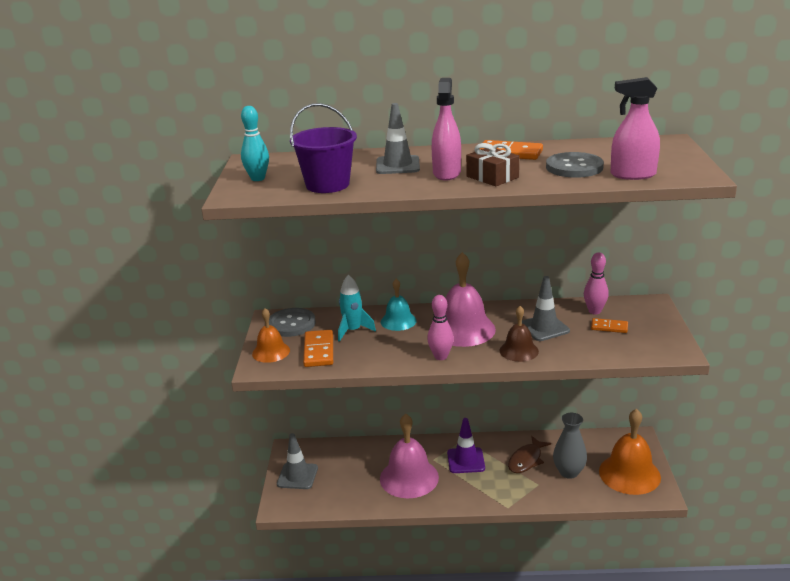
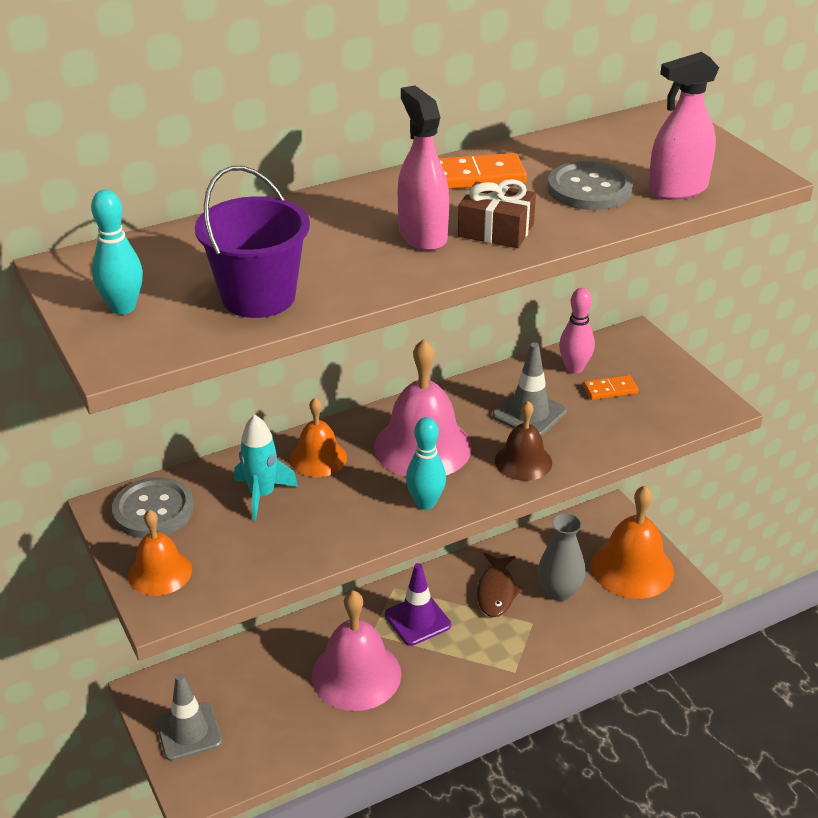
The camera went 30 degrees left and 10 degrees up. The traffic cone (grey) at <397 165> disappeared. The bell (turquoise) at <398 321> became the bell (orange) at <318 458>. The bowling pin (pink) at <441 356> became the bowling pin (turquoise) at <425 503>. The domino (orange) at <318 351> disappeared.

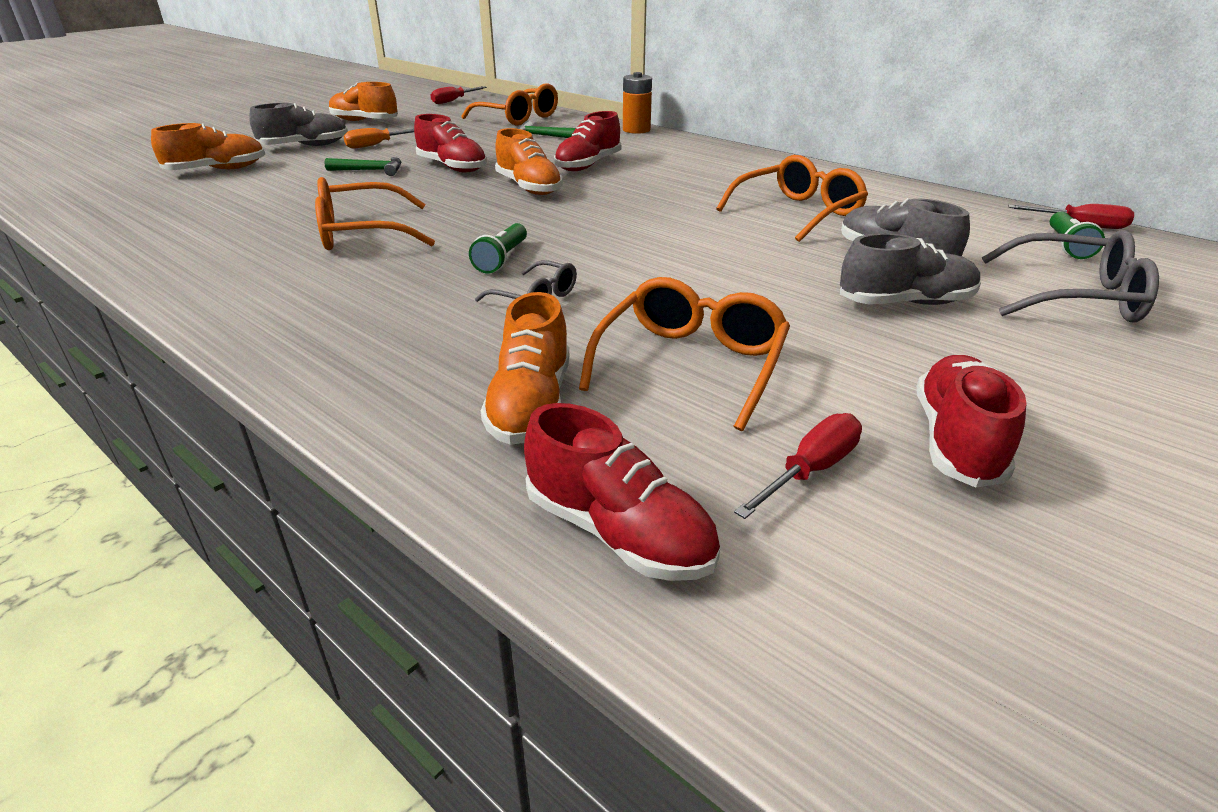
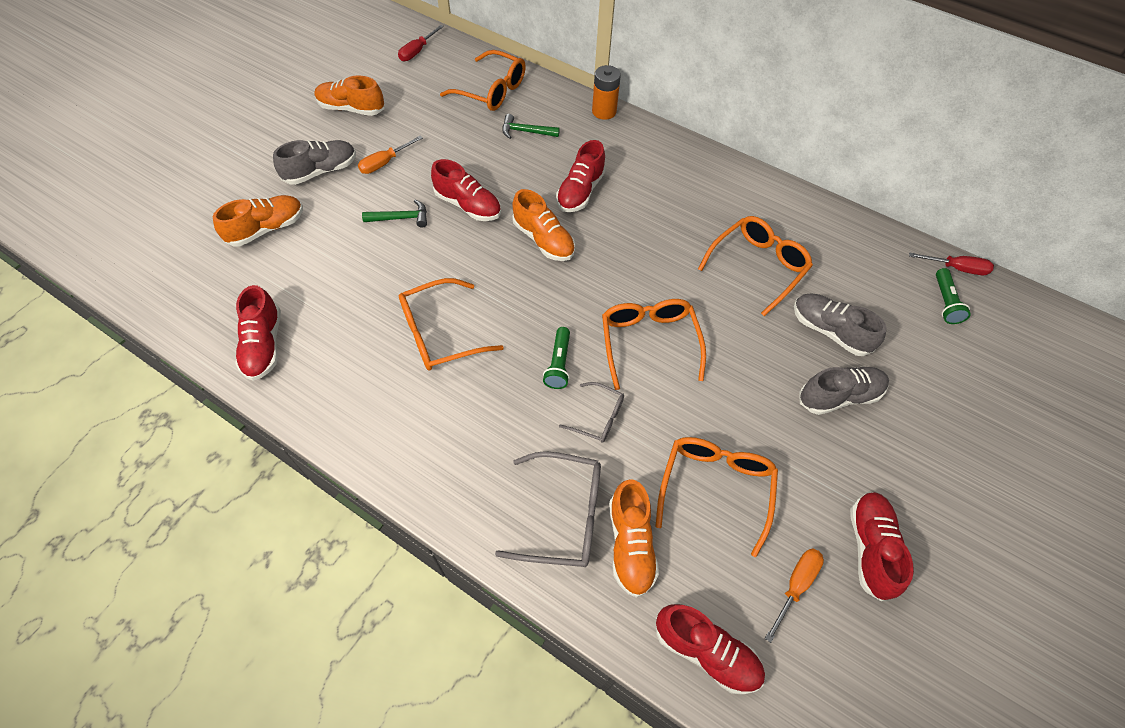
The camera went 10 degrees left and 25 degrees up. The glasses (grey) moved from <1073 297> to <562 515>. The screwdriver (red) at <810 470> became the screwdriver (orange) at <795 585>. The shoe (red) at <264 345> appeared. The glasses (orange) at <649 343> appeared.

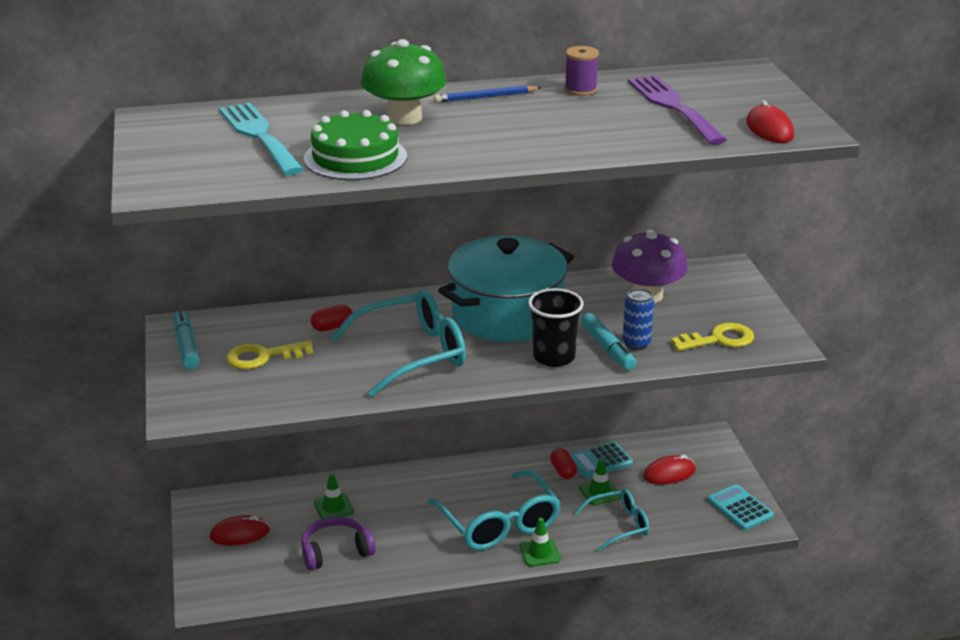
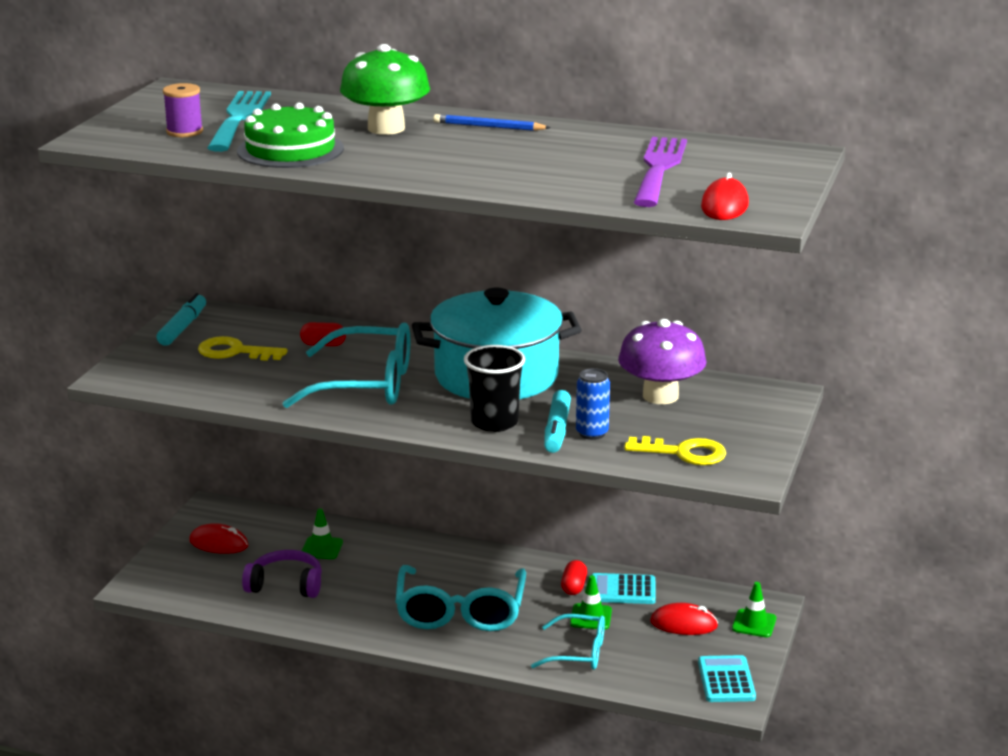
The camera went 30 degrees right and 5 degrees down. The spool (purple) moved from <580 90> to <184 132>. The traffic cone (green) moved from <540 553> to <754 624>.

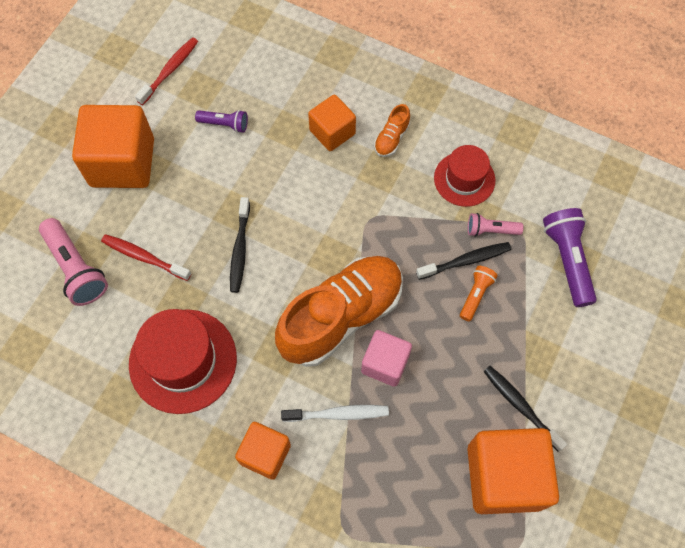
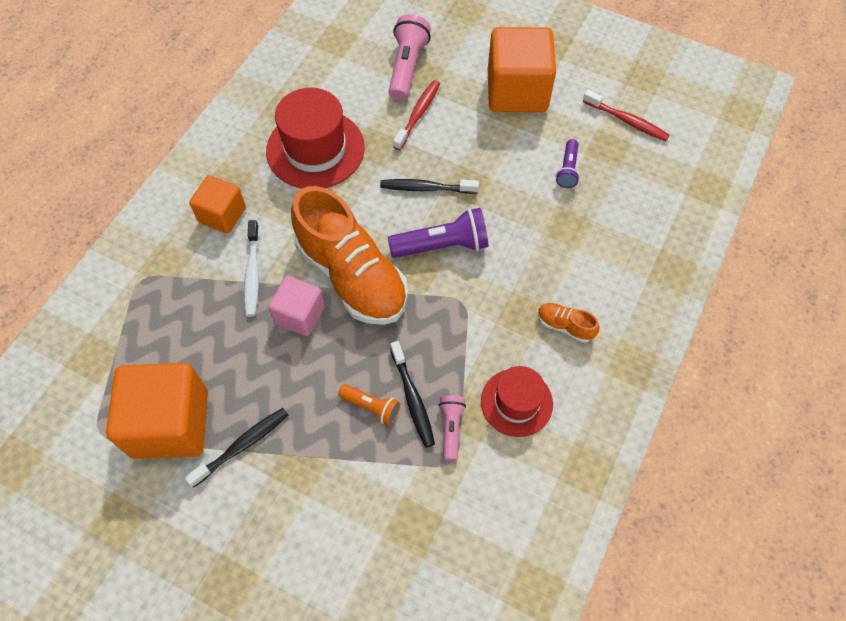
The camera went 90 degrees right and 5 degrees down. The cube (orange) at <332 132> disappeared. The flashlight (purple) moved from <567 260> to <442 245>. The flashlight (pink) at <76 268> turned 135 degrees clockwise.

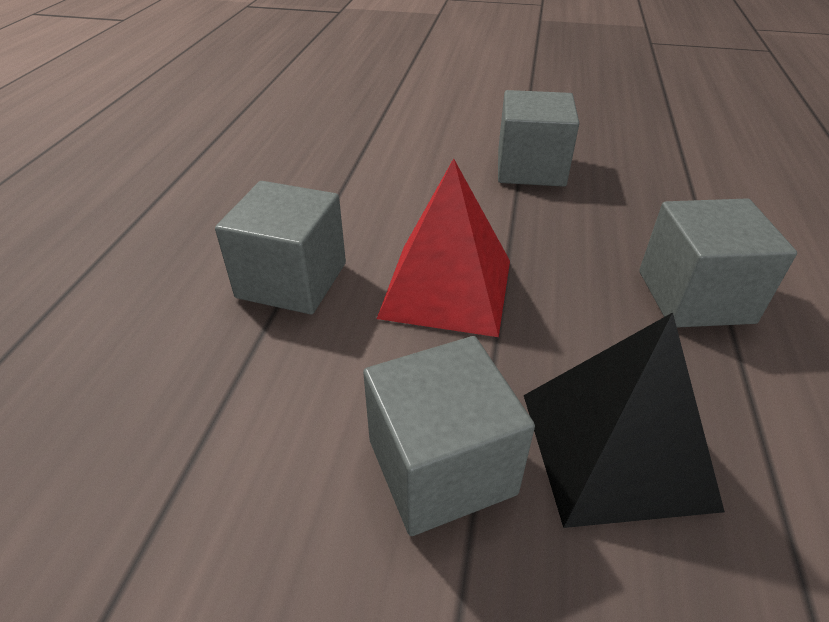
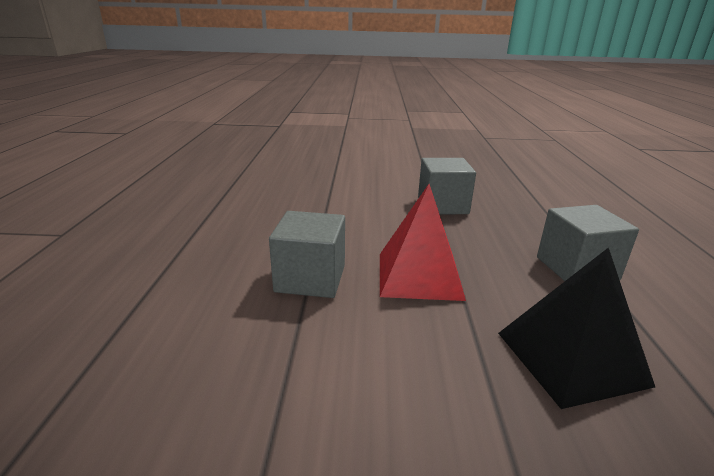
The camera went 10 degrees left and 15 degrees down. The cube (grey) at <441 466> disappeared.

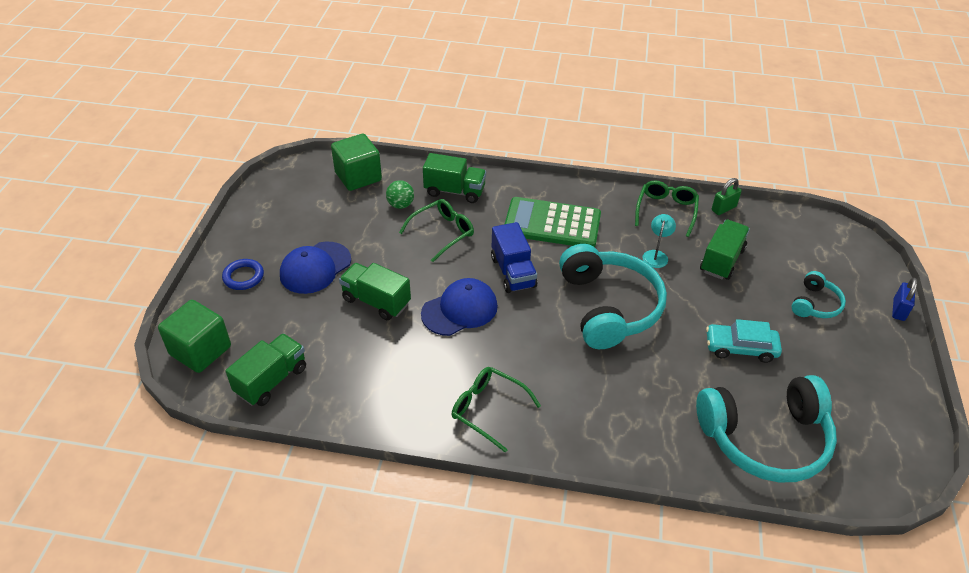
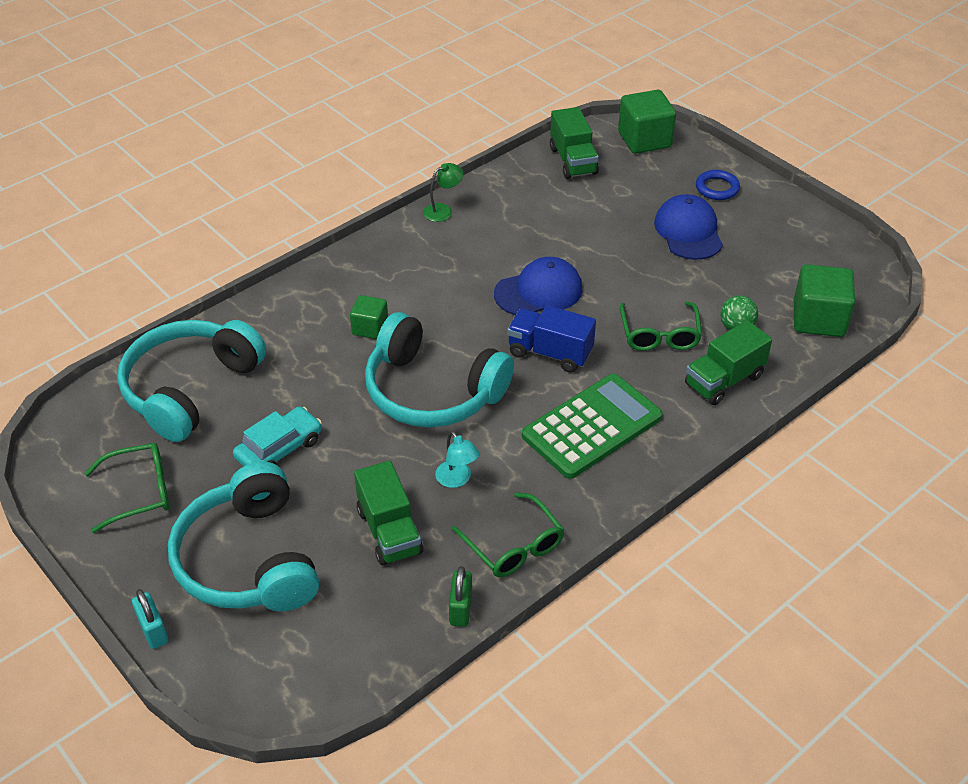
The camera went 130 degrees right and 0 degrees up. The truck (green) at <376 301> disappeared. The headphones (turquoise) at <815 304> changed to 2.08 times the size. The cap (blue) at <460 310> turned 120 degrees counterclockwise. The padlock (blue) at <898 310> became the padlock (turquoise) at <153 631>. The glasses (green) moved from <488 409> to <140 492>. The lamp (green) at <443 210> appeared. The cube (green) at <370 328> appeared.

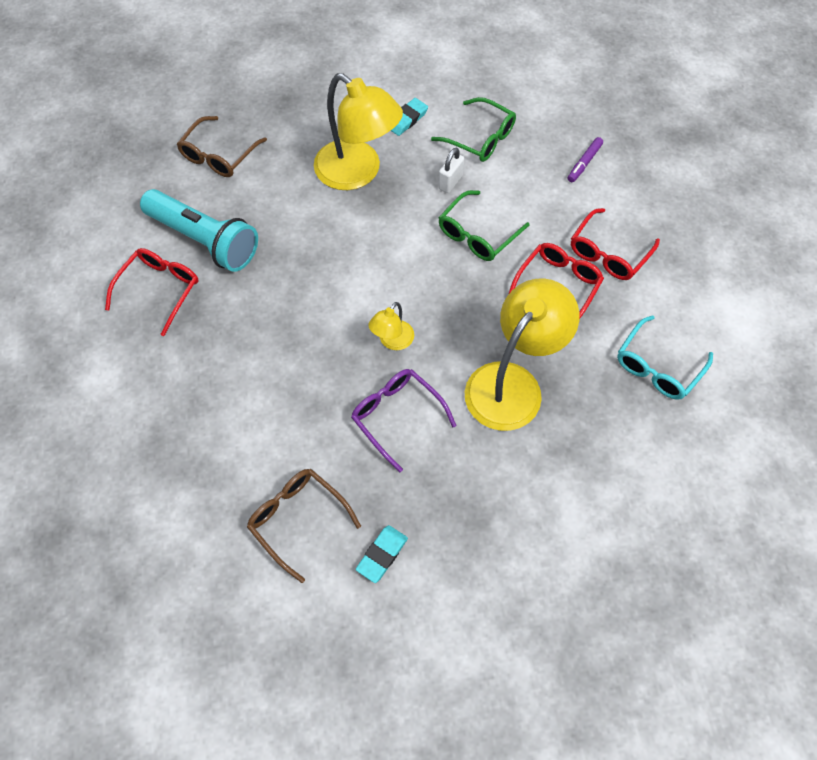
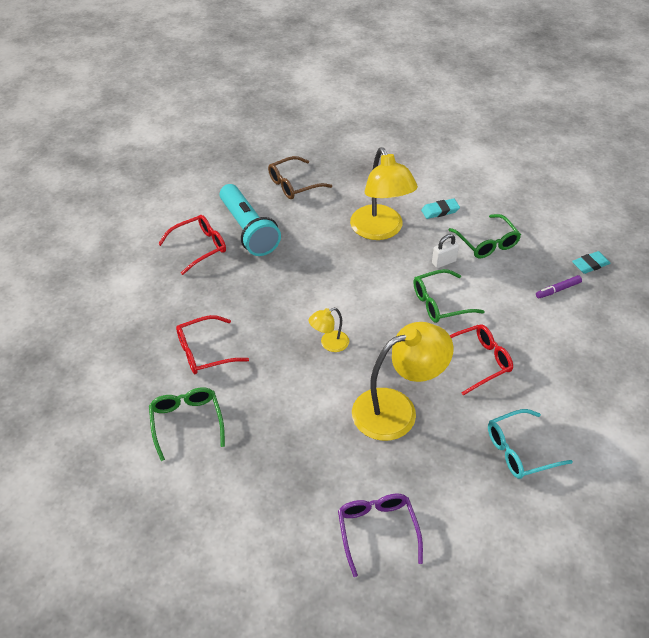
The camera went 30 degrees right and 15 degrees down. The glasses (red) moved from <608 253> to <204 352>. The glasses (purple) moved from <396 416> to <377 530>. The glasses (brown) at <297 519> became the glasses (green) at <186 422>. The eraser (turquoise) moved from <382 555> to <590 264>.

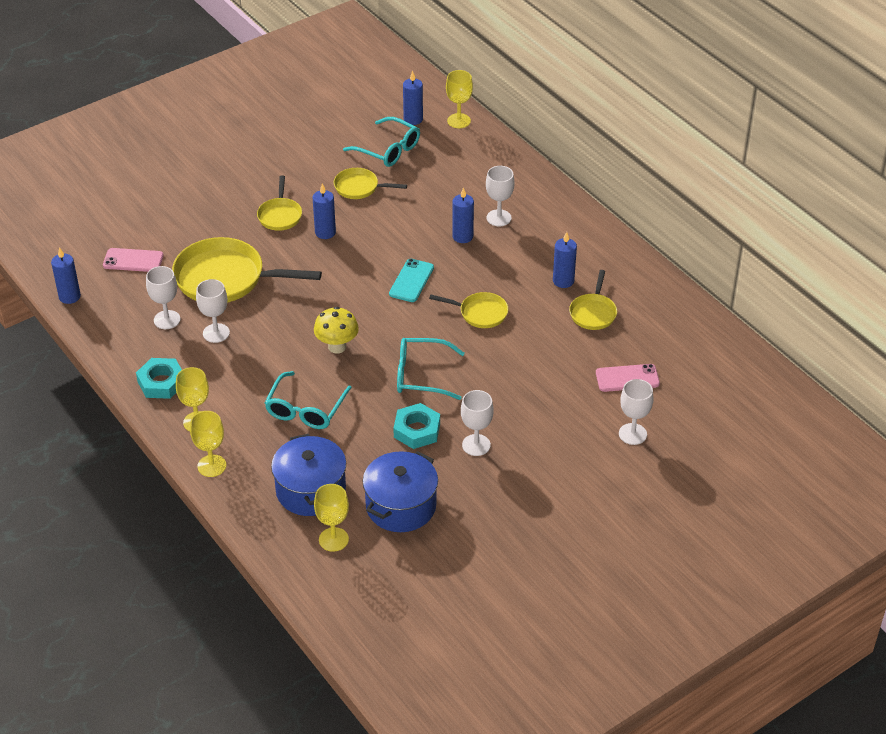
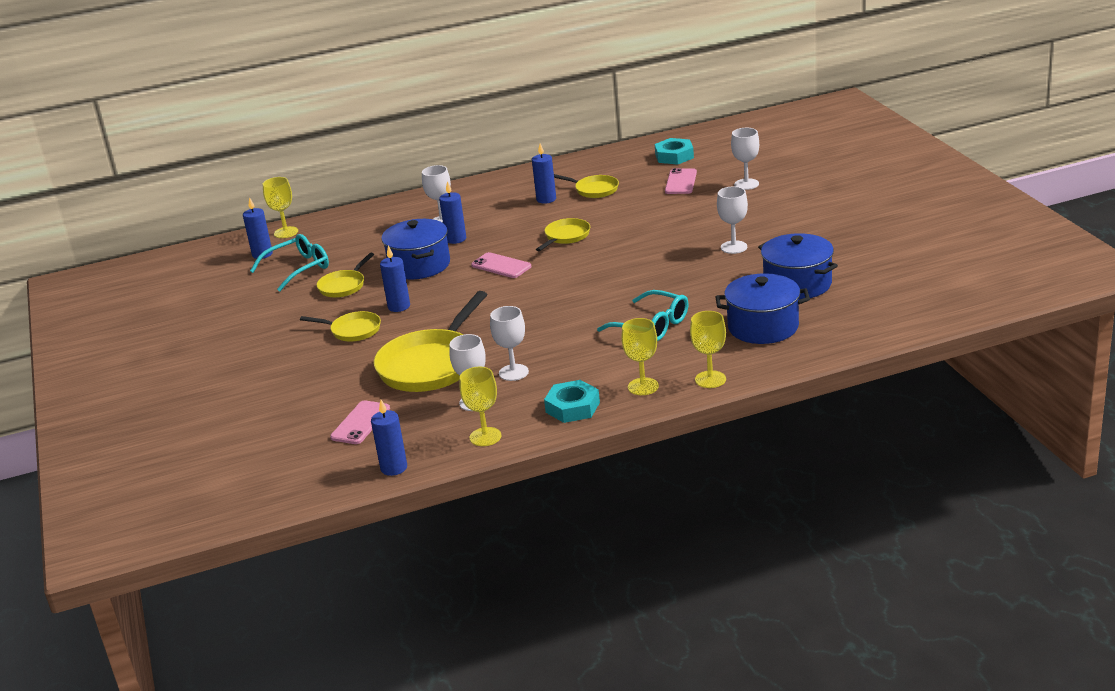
The camera went 70 degrees left and 15 degrees down. The phone (turquoise) at <411 281> became the phone (pink) at <501 266>. The mushroom (yellow) at <337 347> disappeared. The glasses (turquoise) at <422 375> disappeared. The nut (turquoise) moved from <417 430> to <674 156>. The goblet (yellow) moved from <333 539> to <485 437>. The pot (blue) at <419 265> appeared.

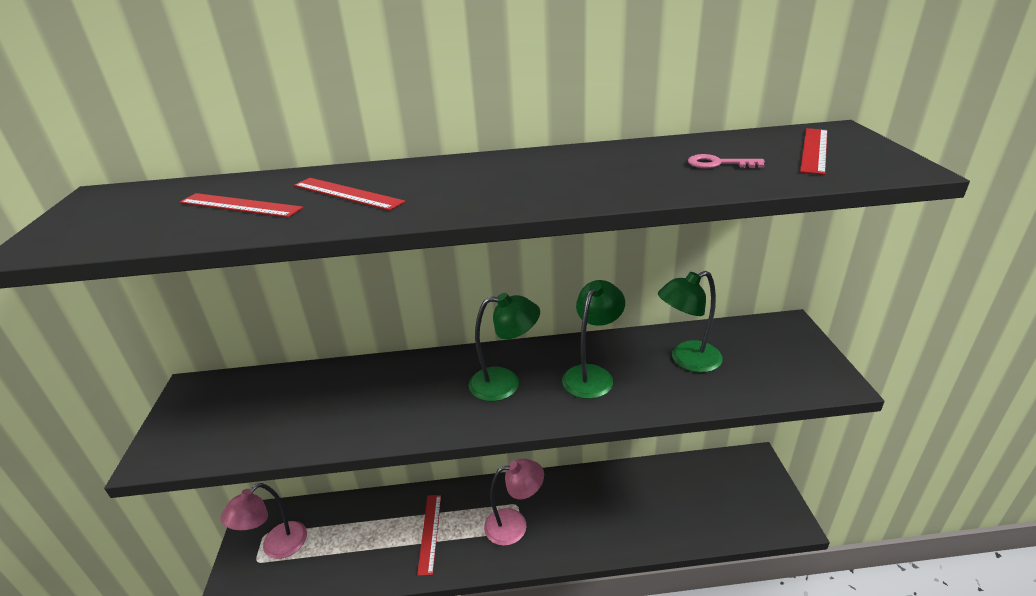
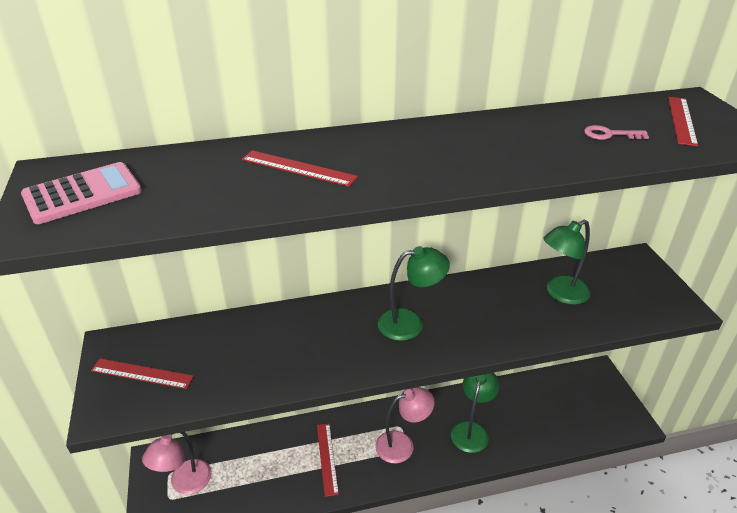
The camera went 10 degrees left and 5 degrees up. The ruler (red) moved from <240 205> to <142 373>. The lamp (green) moved from <592 374> to <471 430>. The calculator (pink) at <82 194> appeared.

